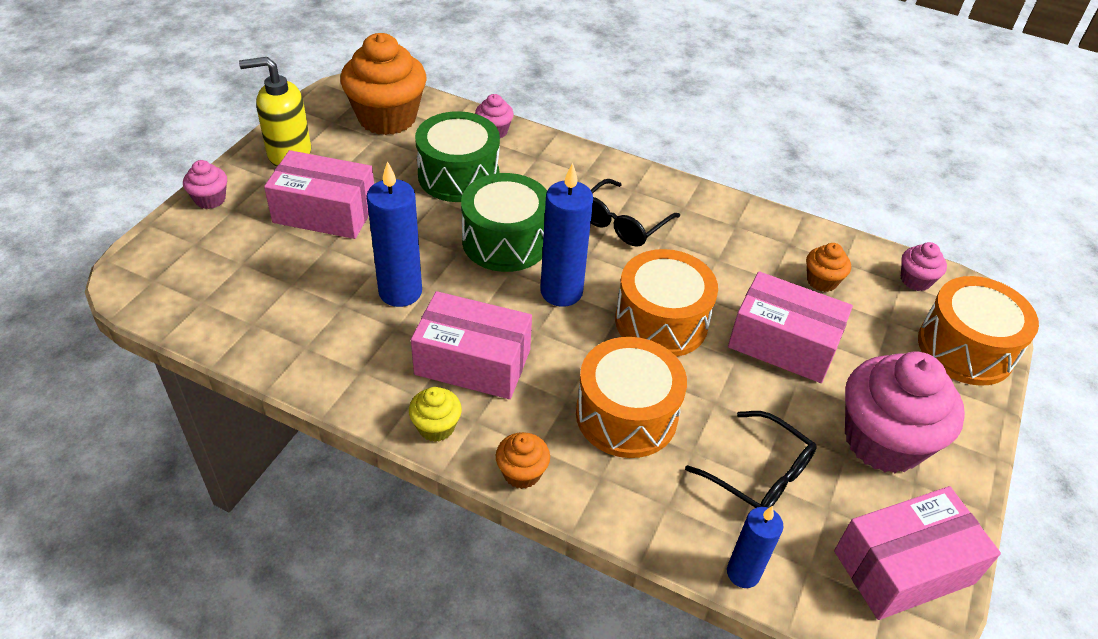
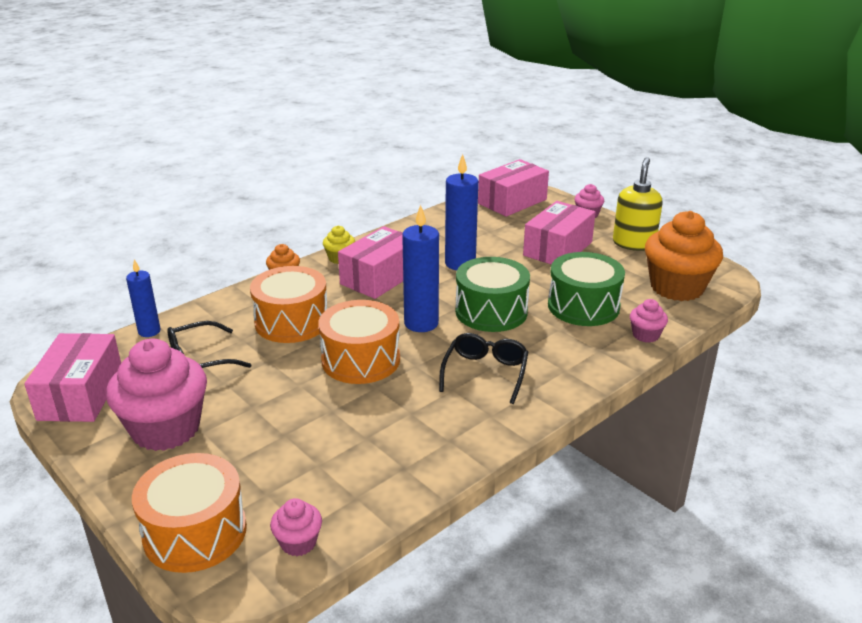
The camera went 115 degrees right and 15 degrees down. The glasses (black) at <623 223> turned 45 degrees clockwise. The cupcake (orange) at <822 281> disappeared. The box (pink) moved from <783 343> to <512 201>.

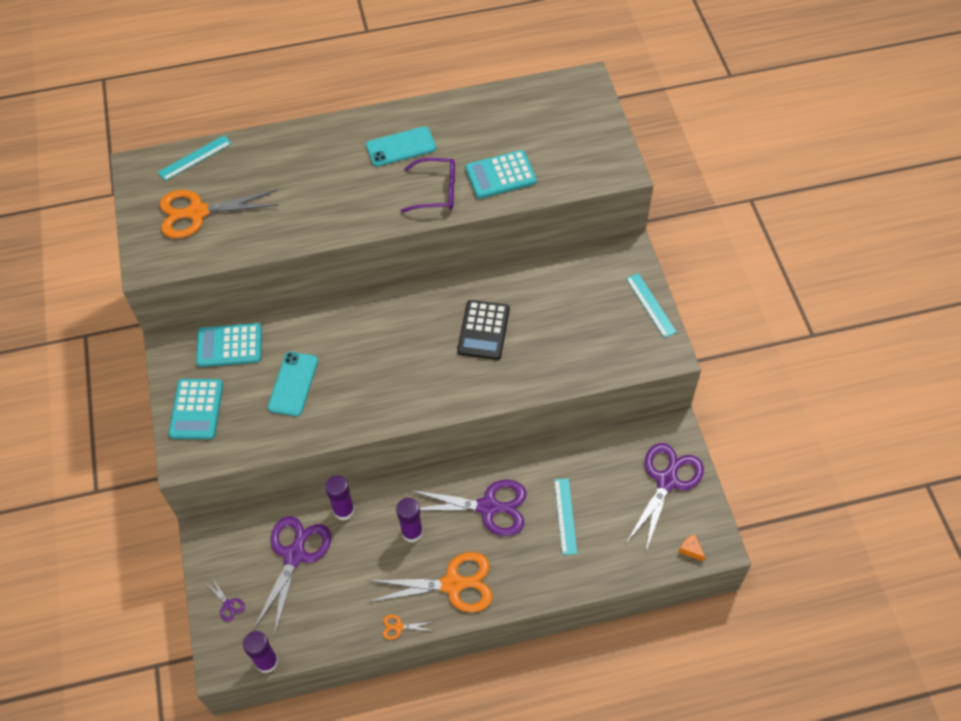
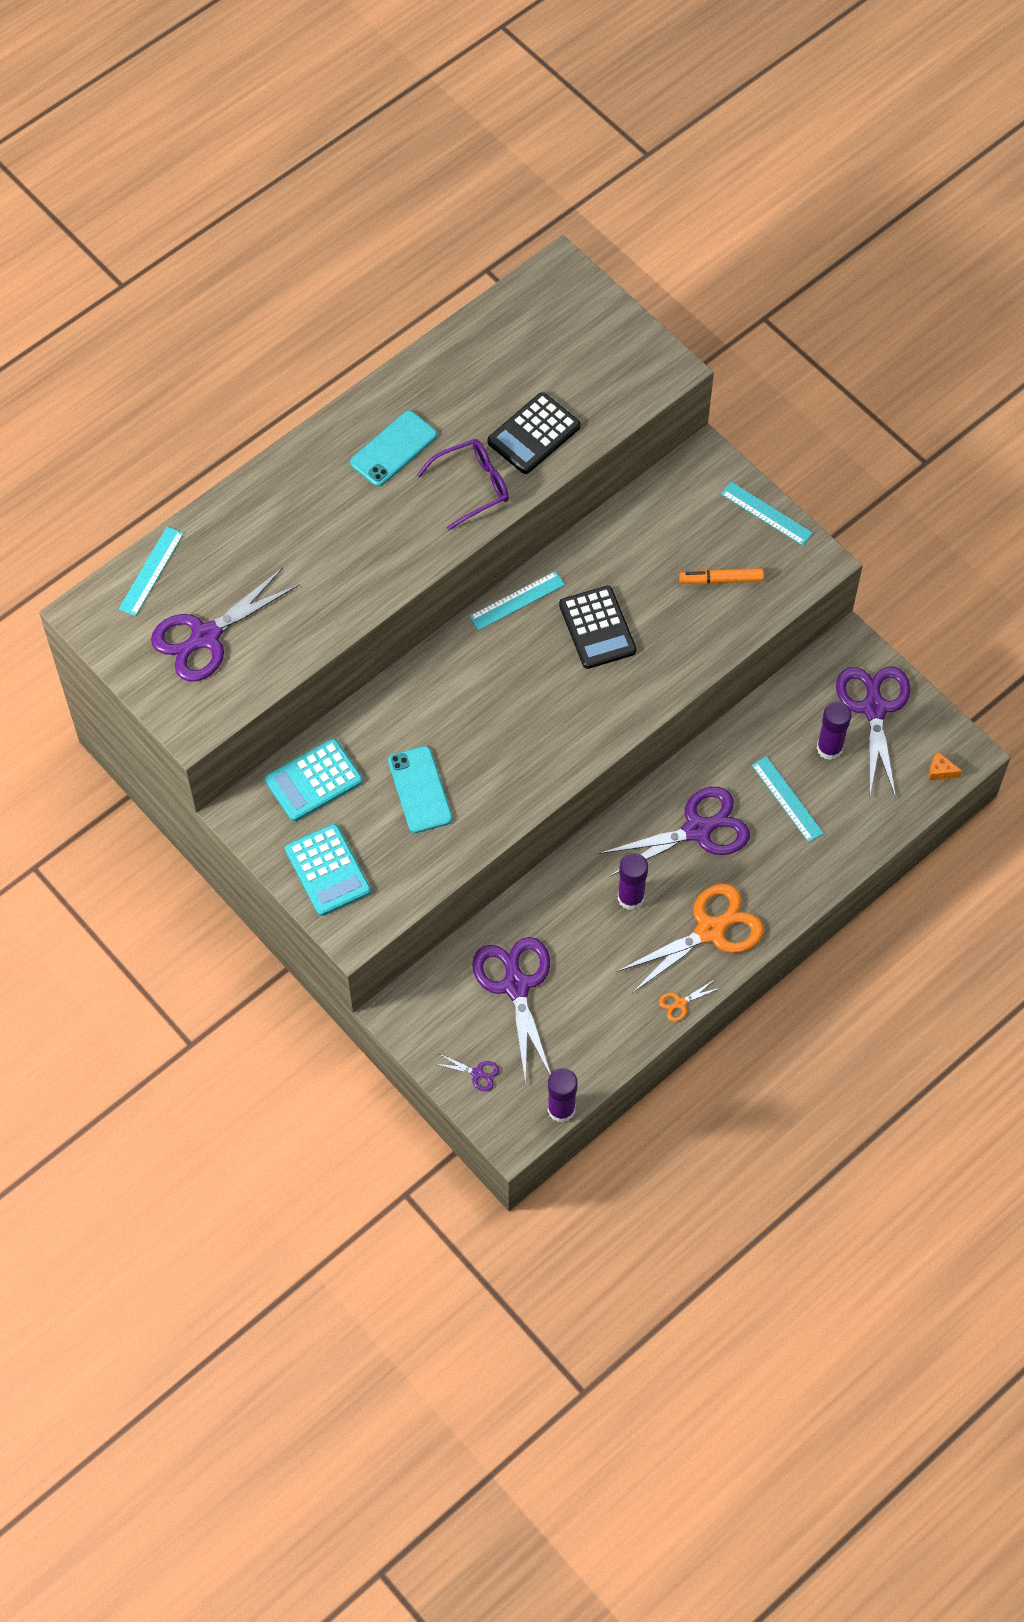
The camera went 30 degrees left and 5 degrees up. The calculator (turquoise) at <500 175> became the calculator (black) at <533 434>. The scissors (orange) at <197 212> became the scissors (purple) at <206 637>. The glue stick (purple) moved from <344 510> to <829 748>. The marker (orange) at <721 580> appeared. The ruler (turquoise) at <517 600> appeared.

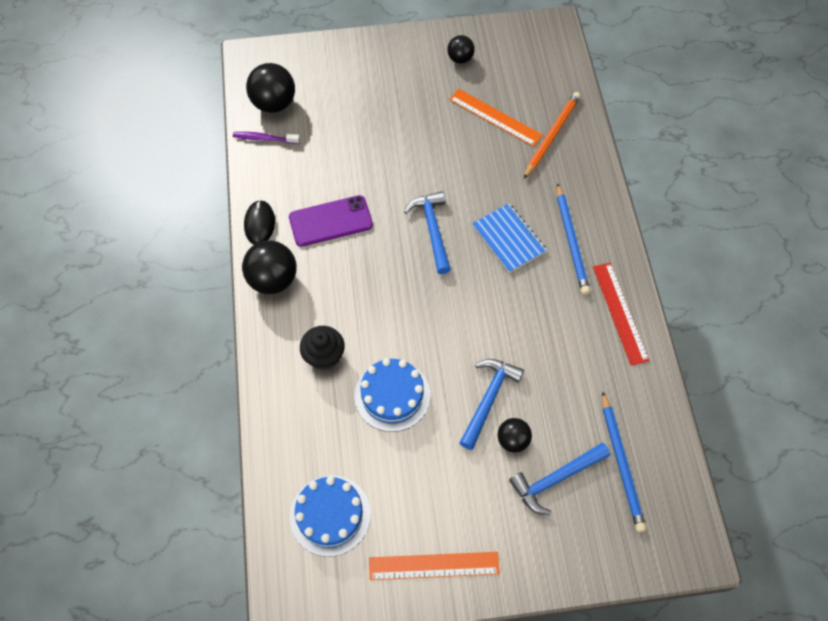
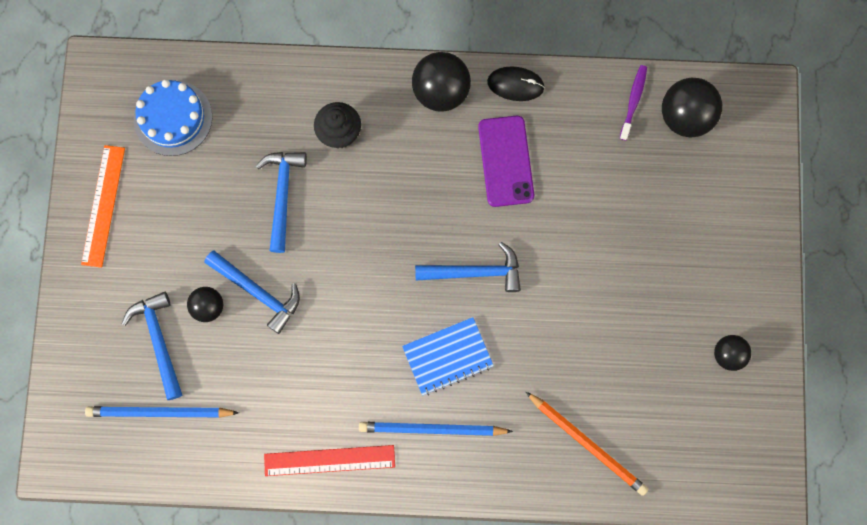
The camera went 100 degrees right and 15 degrees up. The ruler (orange) at <495 117> disappeared. The cake (blue) at <392 395> was replaced by the hammer (blue) at <282 195>.

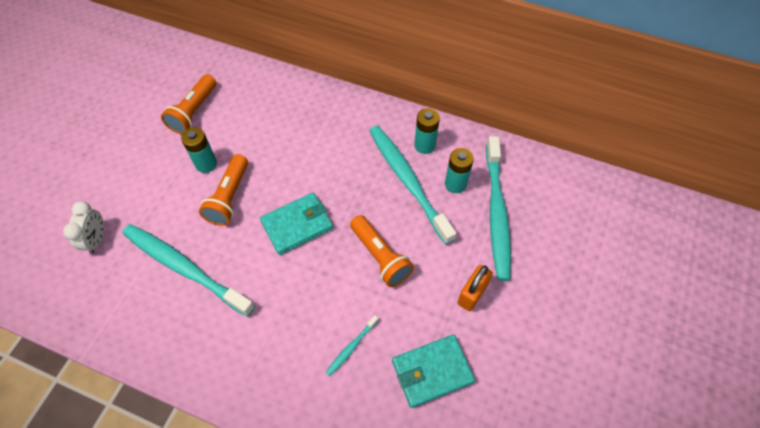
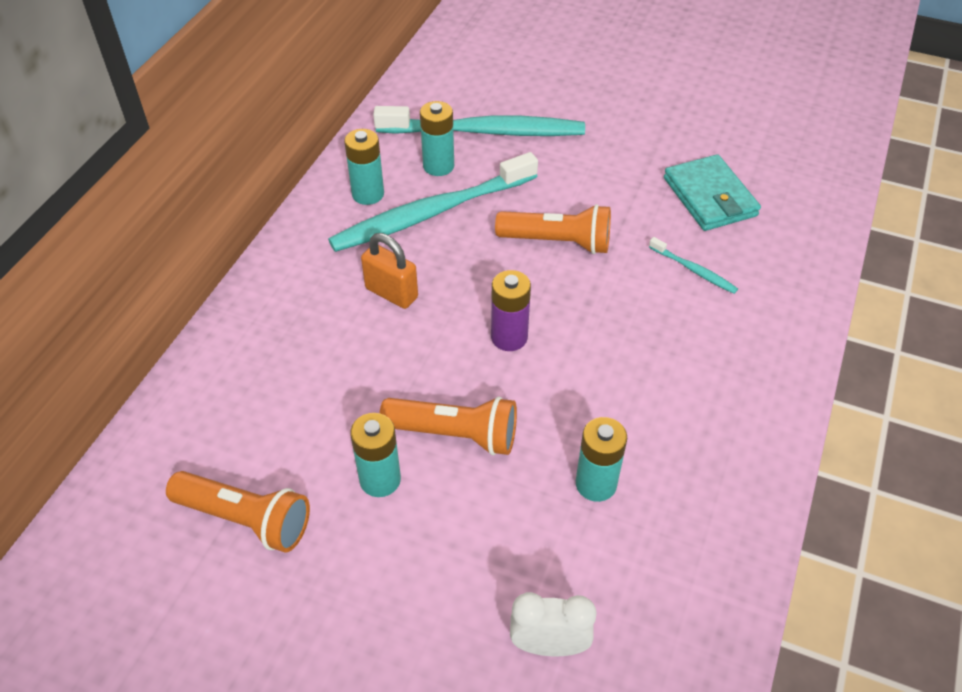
The camera went 90 degrees left and 10 degrees down. The wallet (turquoise) at <297 225> was replaced by the battery (purple) at <509 337>. The flashlight (orange) at <380 257> turned 45 degrees clockwise. The toothbrush (turquoise) at <184 268> was replaced by the battery (turquoise) at <596 484>. The padlock (orange) moved from <472 294> to <391 293>.

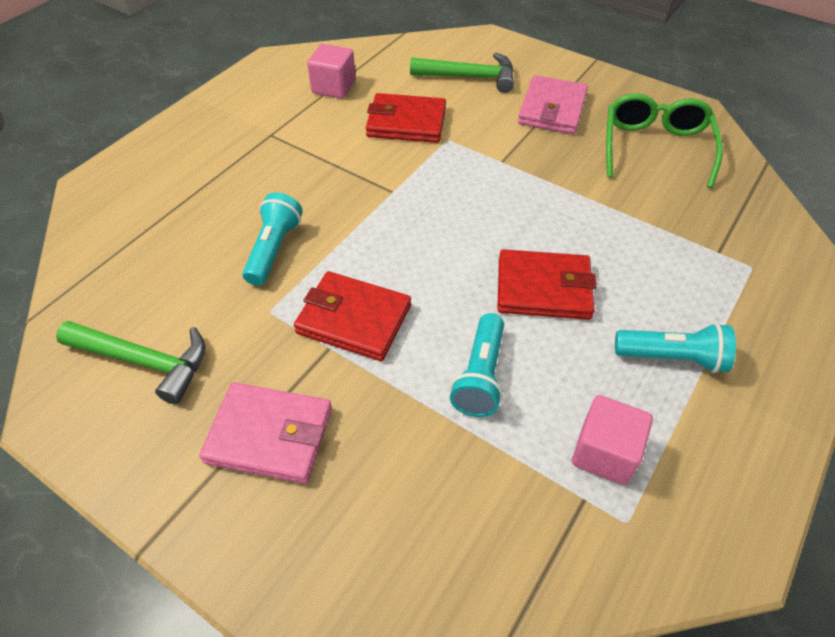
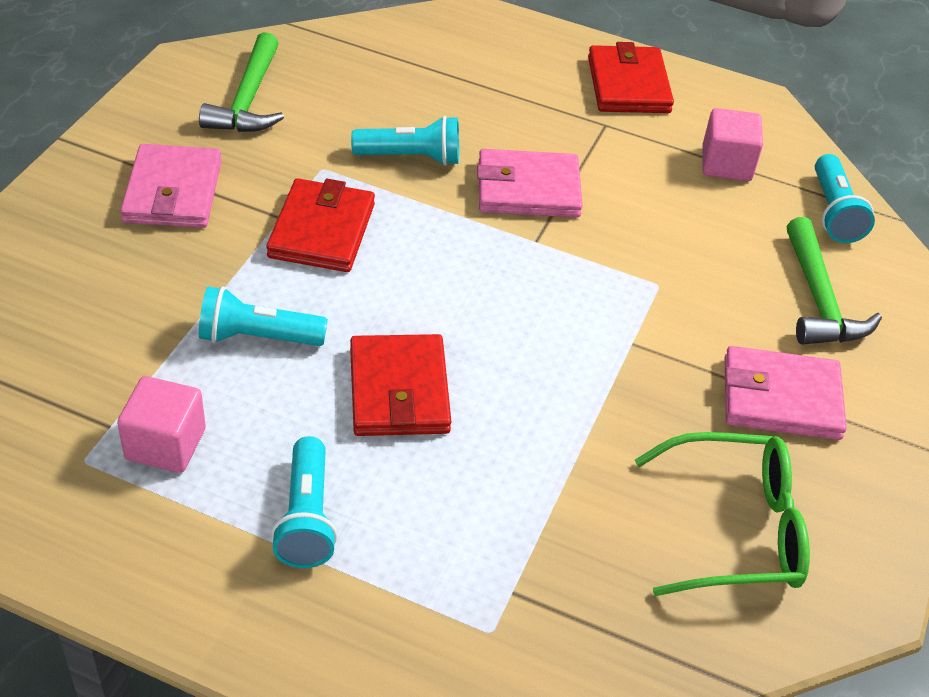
The camera went 75 degrees right and 5 degrees down. The wallet (red) moved from <406 122> to <628 85>. The wallet (pink) at <528 189> appeared. The flashlight (turquoise) at <834 212> appeared.

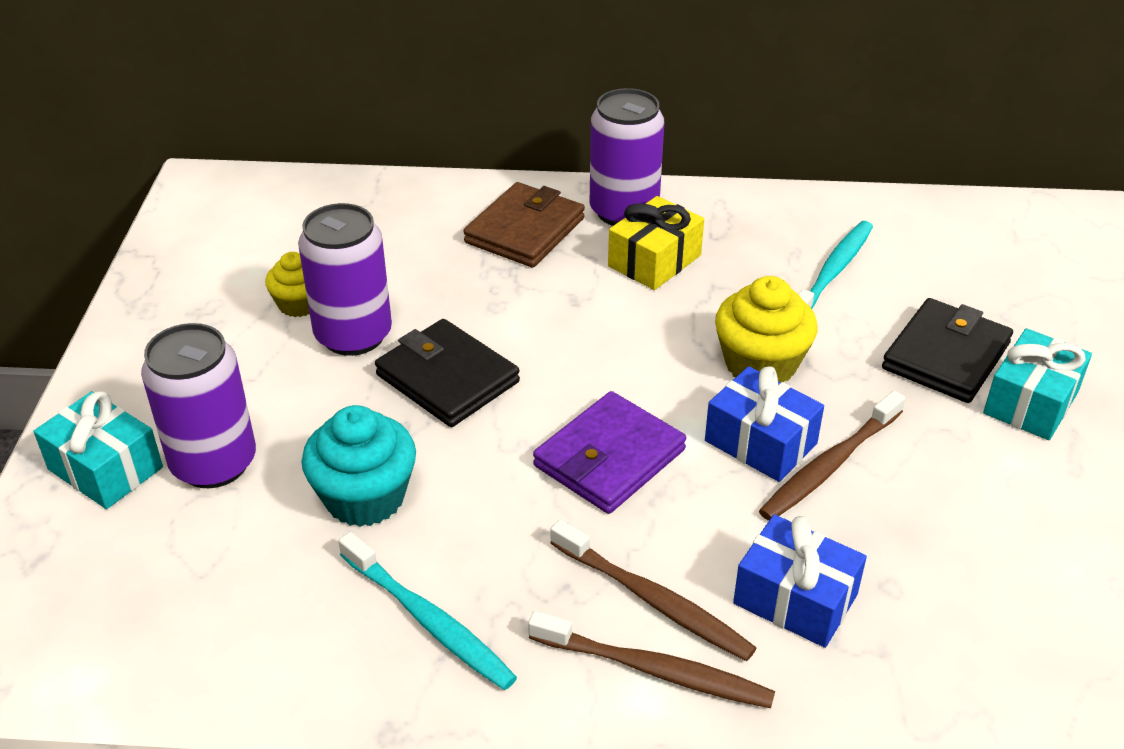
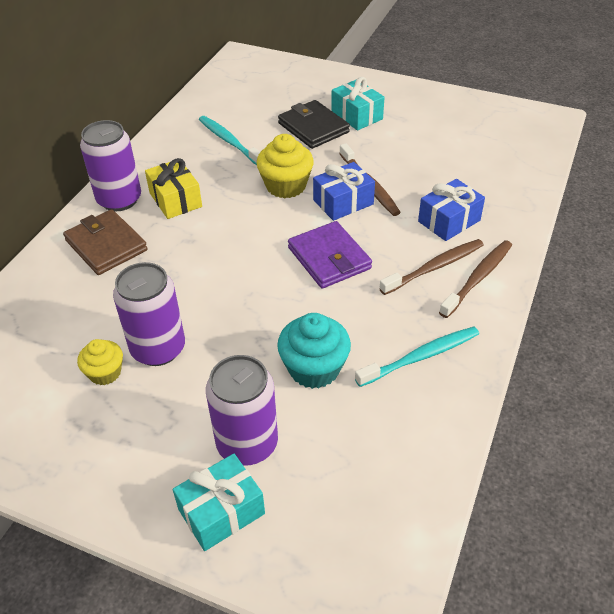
The camera went 70 degrees left and 5 degrees up. The wallet (black) at <447 378> disappeared.

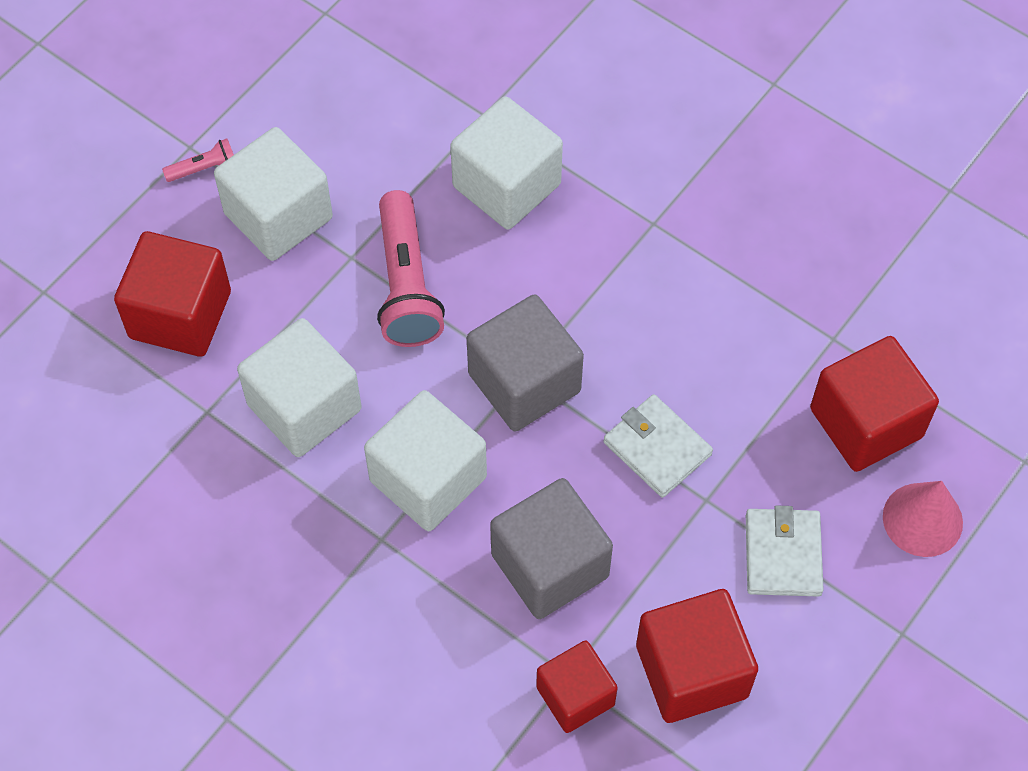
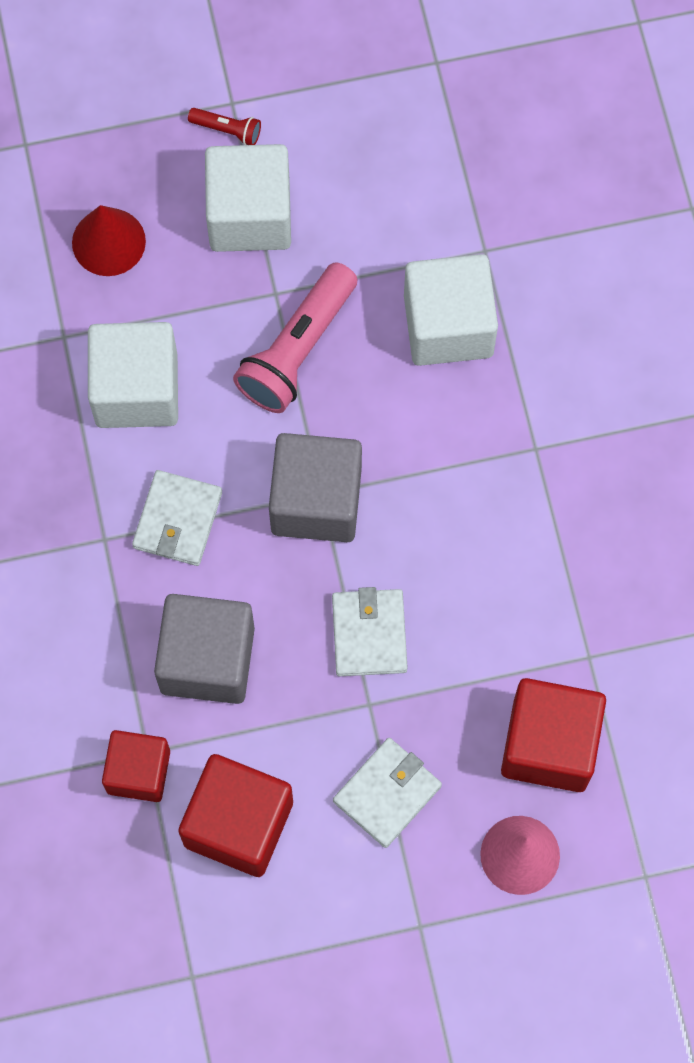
The camera went 40 degrees right and 10 degrees up. The flashlight (pink) at <204 168> became the flashlight (red) at <227 130>. The cube (red) at <180 315> was replaced by the cone (red) at <108 242>. The cube (white) at <428 479> was replaced by the wallet (white) at <178 520>.

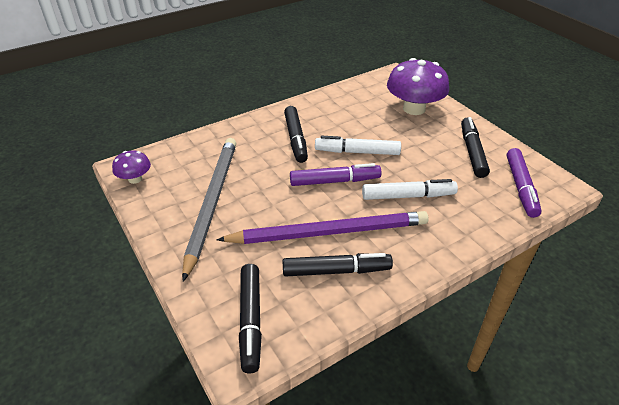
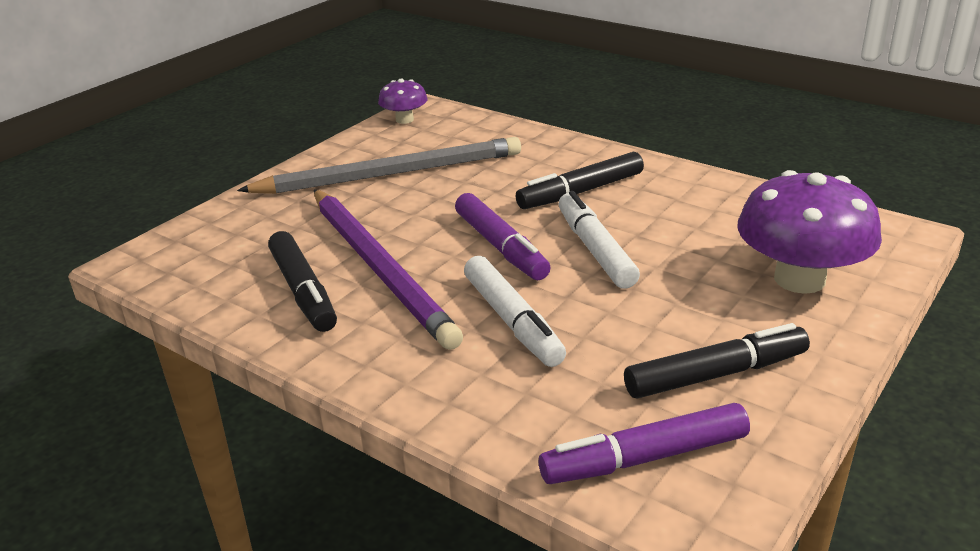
The camera went 70 degrees right and 10 degrees down. The marker (black) at <251 320> disappeared.

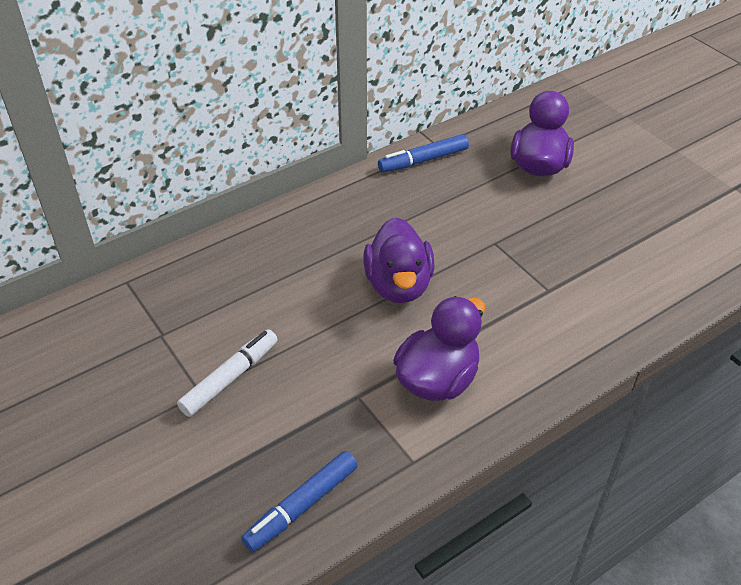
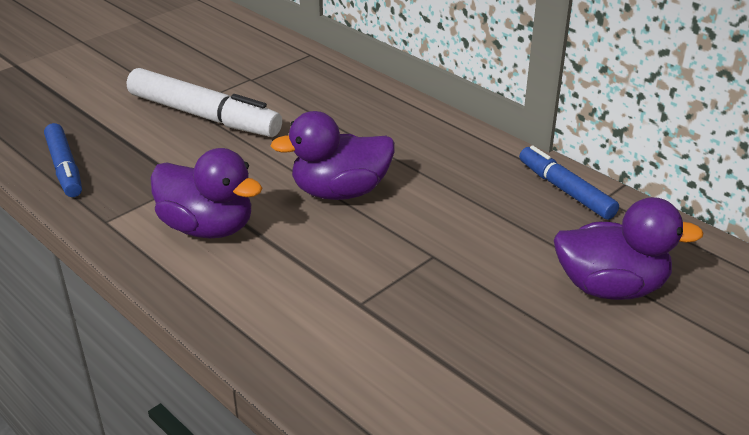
The camera went 80 degrees right and 10 degrees down. The marker (white) at <229 378> changed to 1.61 times the size. The marker (blue) at <302 505> turned 150 degrees counterclockwise.

